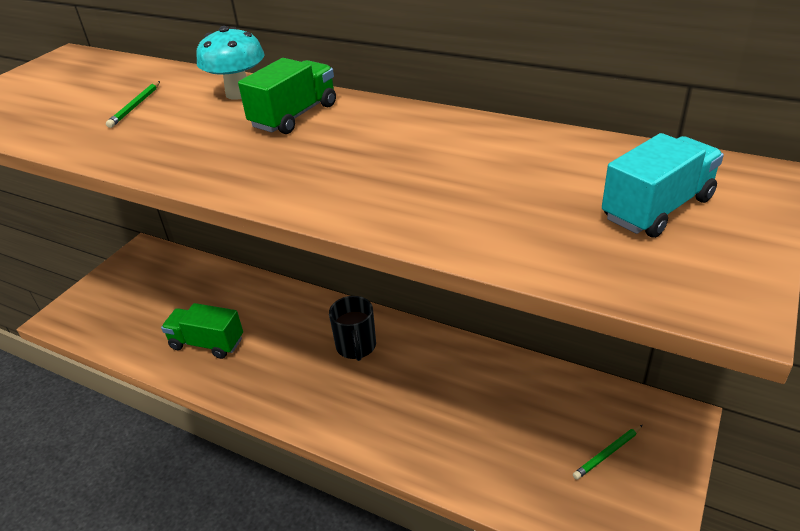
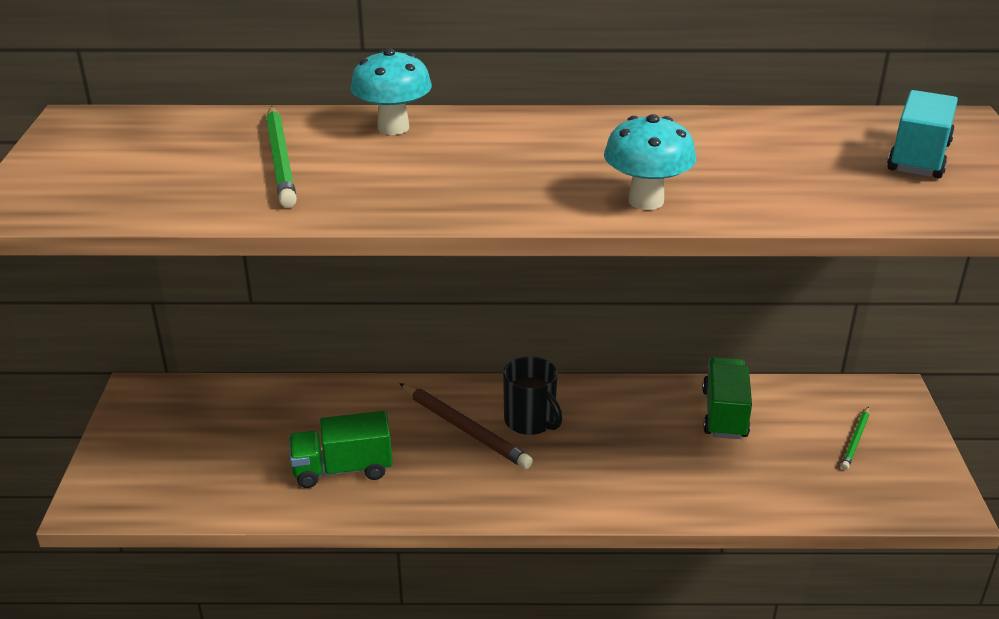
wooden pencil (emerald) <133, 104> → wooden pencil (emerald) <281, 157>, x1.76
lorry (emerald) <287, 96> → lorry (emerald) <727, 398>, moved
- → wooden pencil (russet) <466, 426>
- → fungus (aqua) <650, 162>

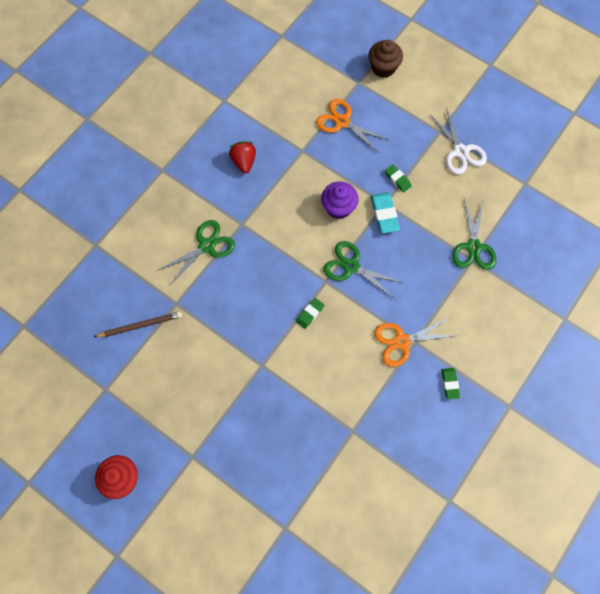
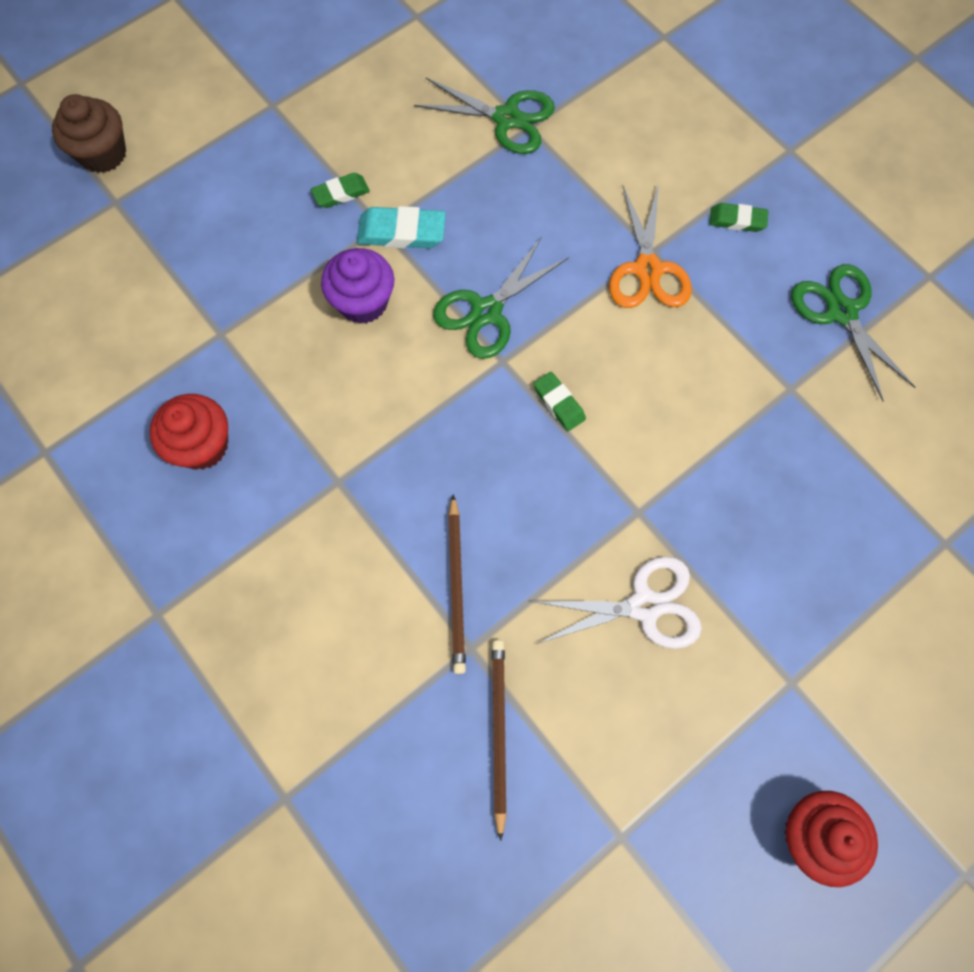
scissors (emerald) <197, 252> → scissors (emerald) <853, 333>, moved
toy strawberry (crimson) <242, 157> → muffin (crimson) <188, 432>
scissors (bright orange) <352, 126> → -
scissors (snow-white) <458, 140> → scissors (snow-white) <616, 602>, moved
- → wooden pencil (russet) <457, 584>

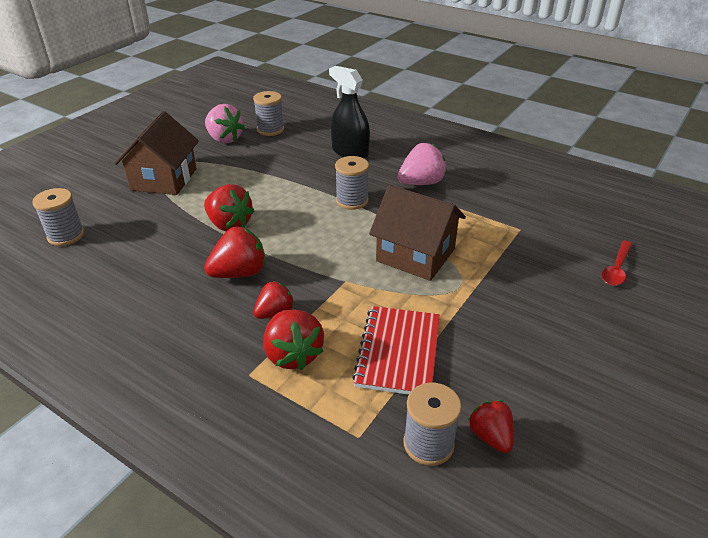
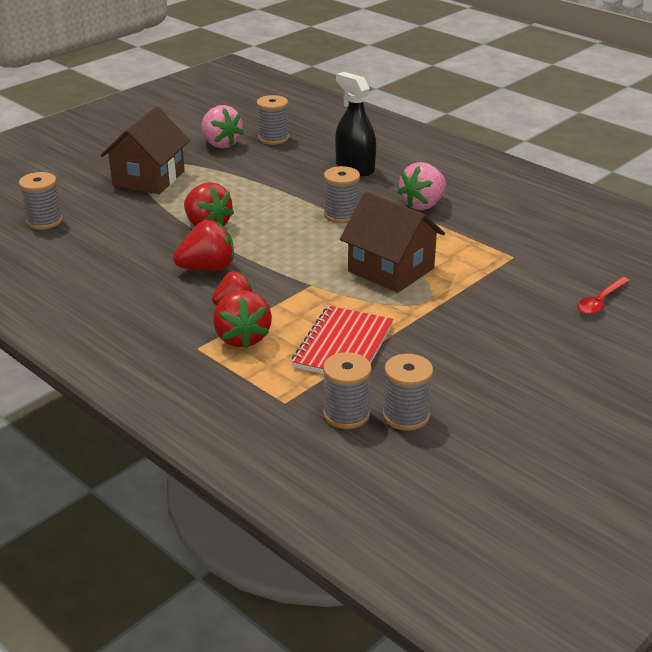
toy strawberry (rosy) <422, 164> → toy strawberry (rosy) <421, 186>, 150 degrees clockwise
toy strawberry (crimson) <491, 426> → spool (ash-grey) <408, 392>

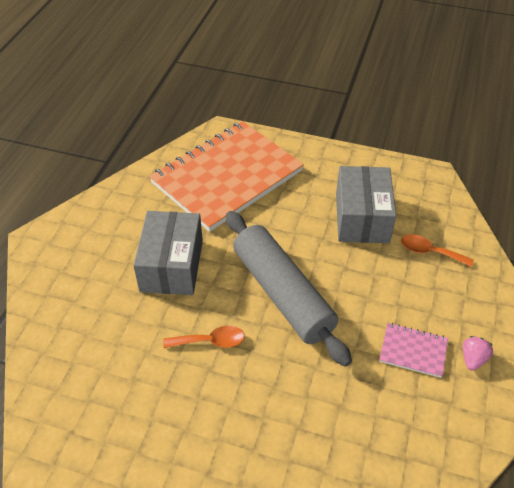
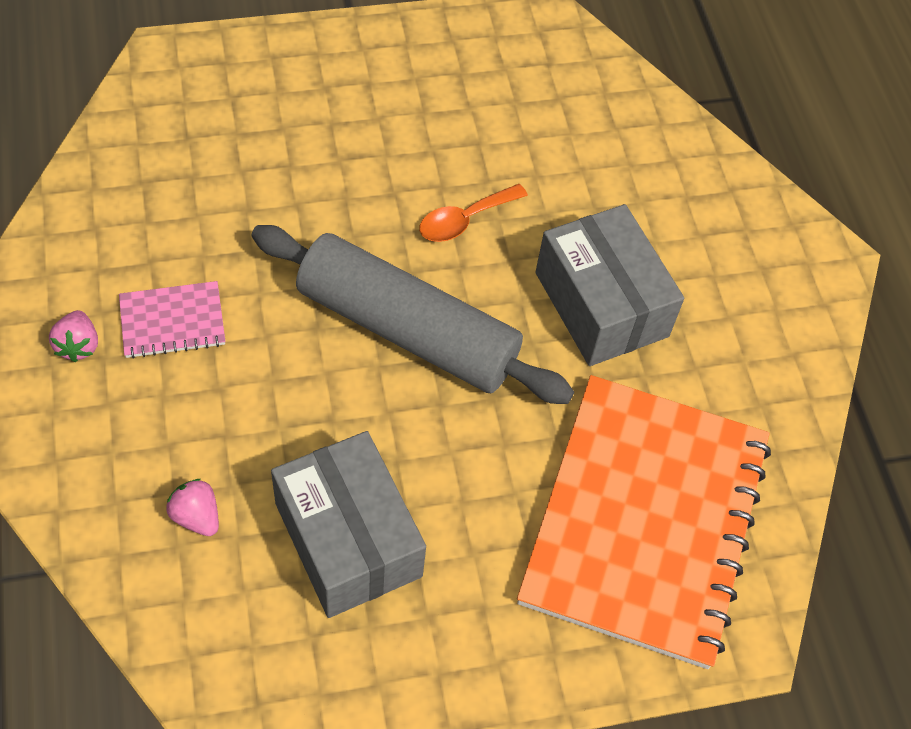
teaspoon (bright orange) <437, 250> → toy strawberry (rosy) <192, 507>

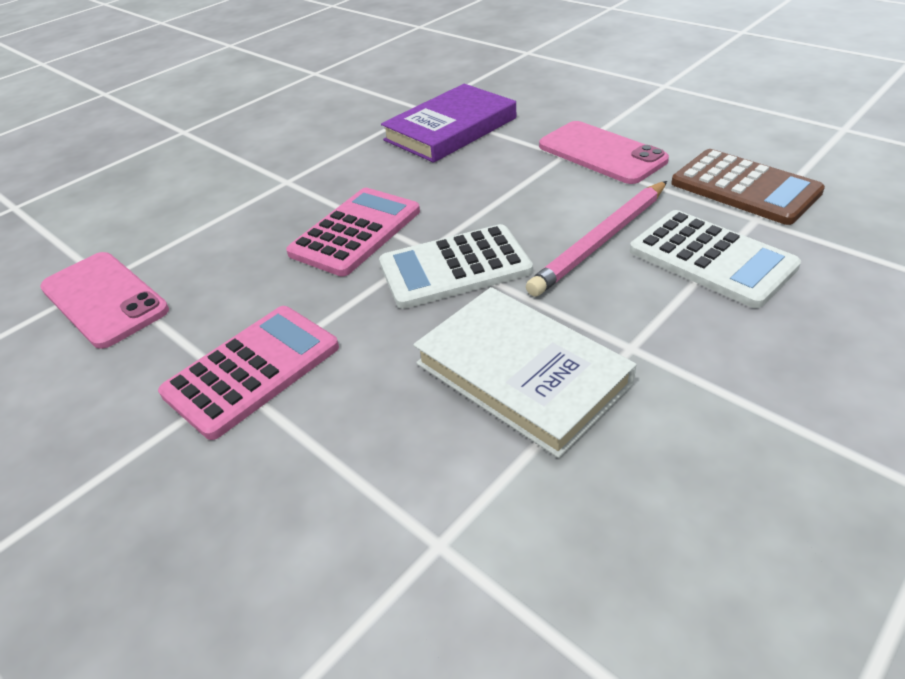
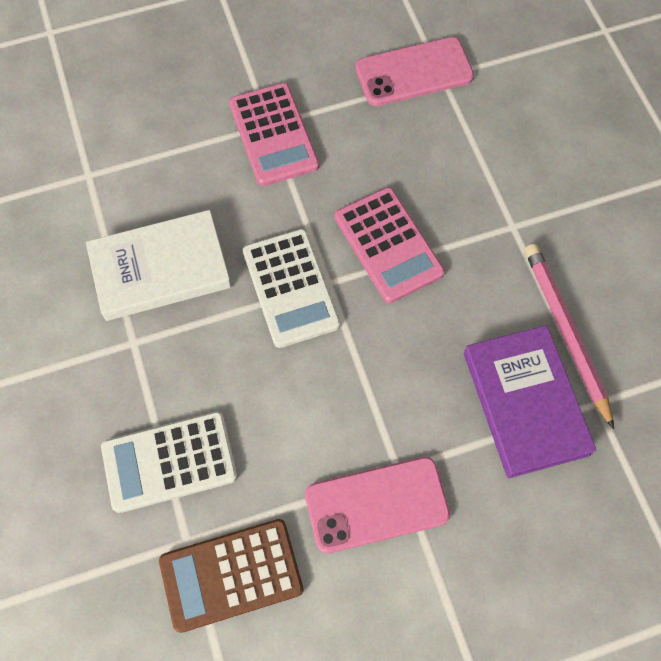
calculator (snow-white) <456, 266> → calculator (snow-white) <292, 288>, 150 degrees clockwise
wooden pencil (rosy) <596, 239> → wooden pencil (rosy) <569, 336>, moved

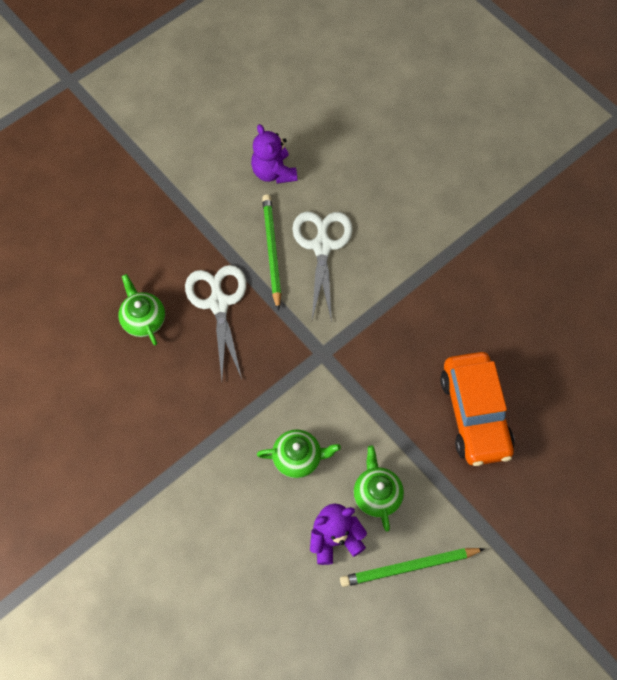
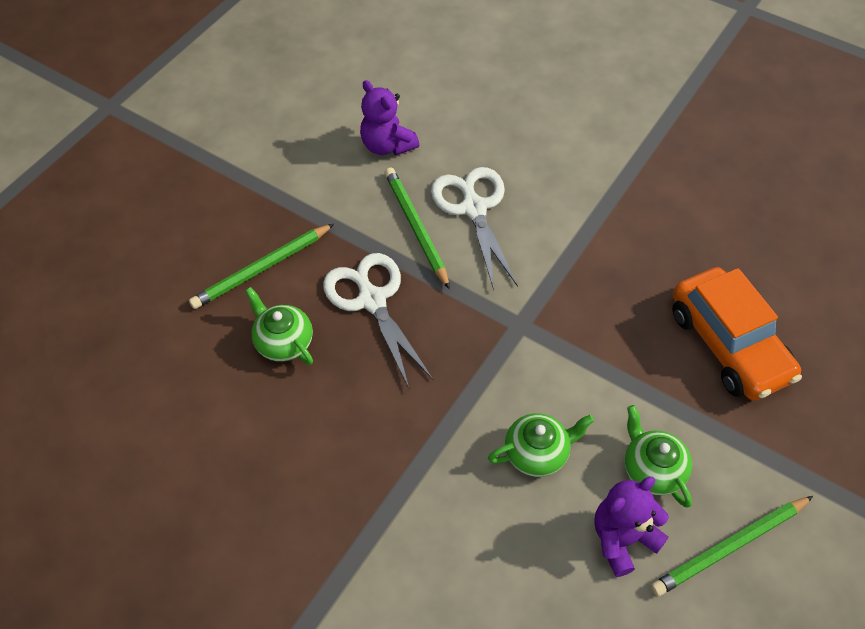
- → wooden pencil (emerald) <261, 266>

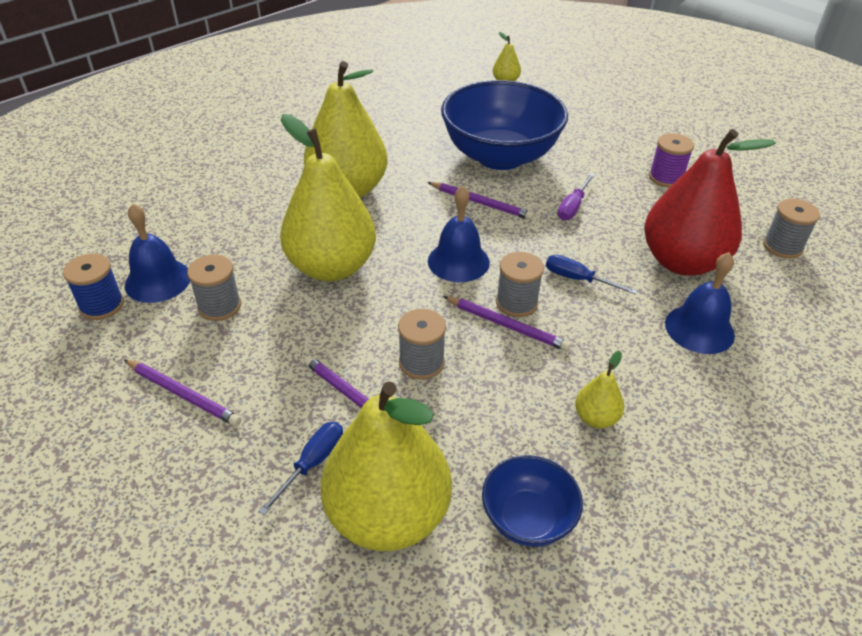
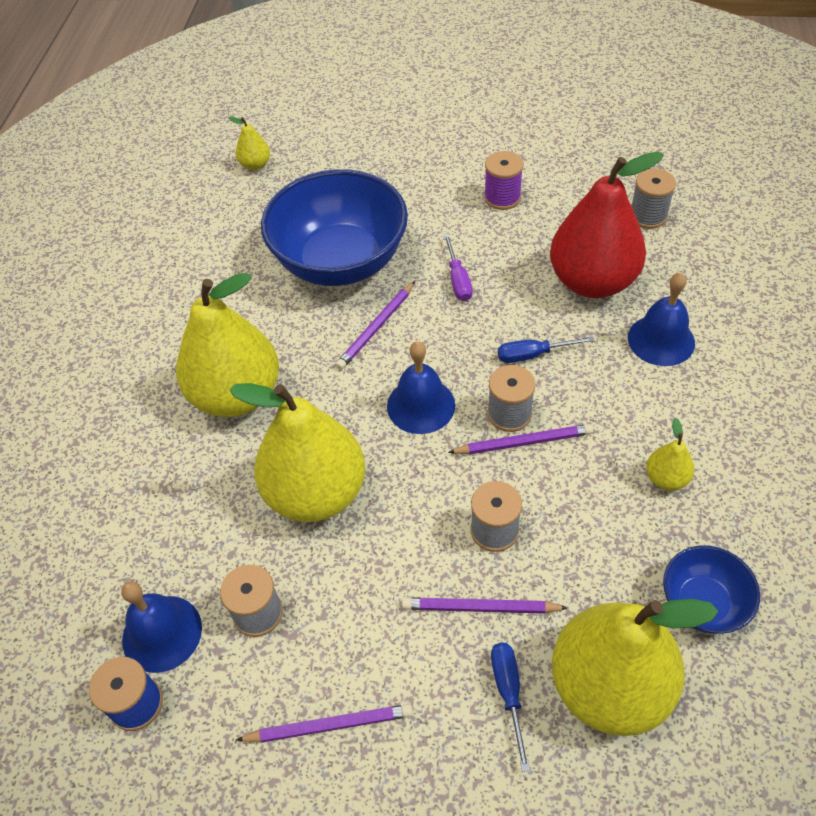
wooden pencil (royal purple) <480, 201> → wooden pencil (royal purple) <375, 325>, 135 degrees clockwise

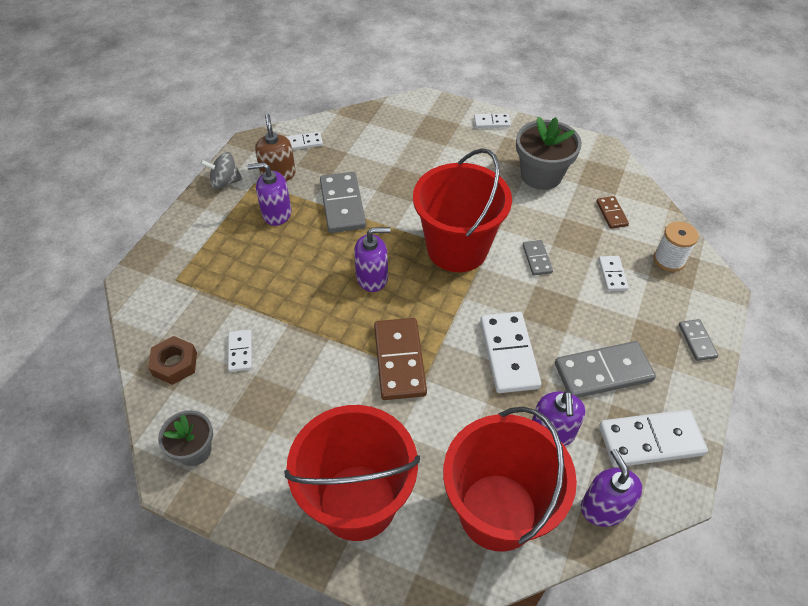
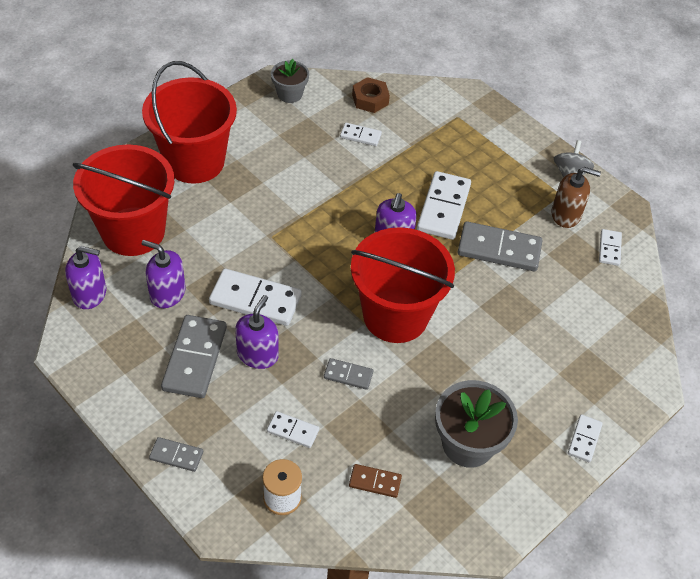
soap pump (royal purple) <269, 194> → soap pump (royal purple) <257, 332>, moved
domino piece (russet) <400, 359> → -
domino piece (snow-white) <653, 438> → domino piece (snow-white) <444, 205>, moved

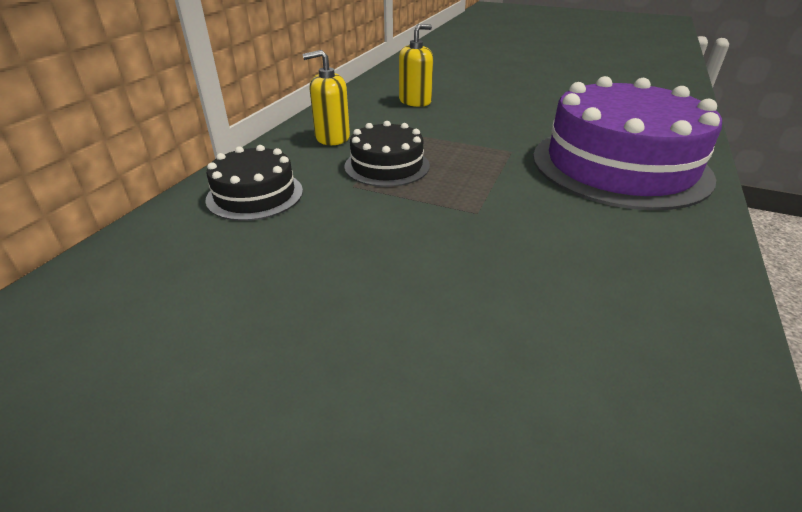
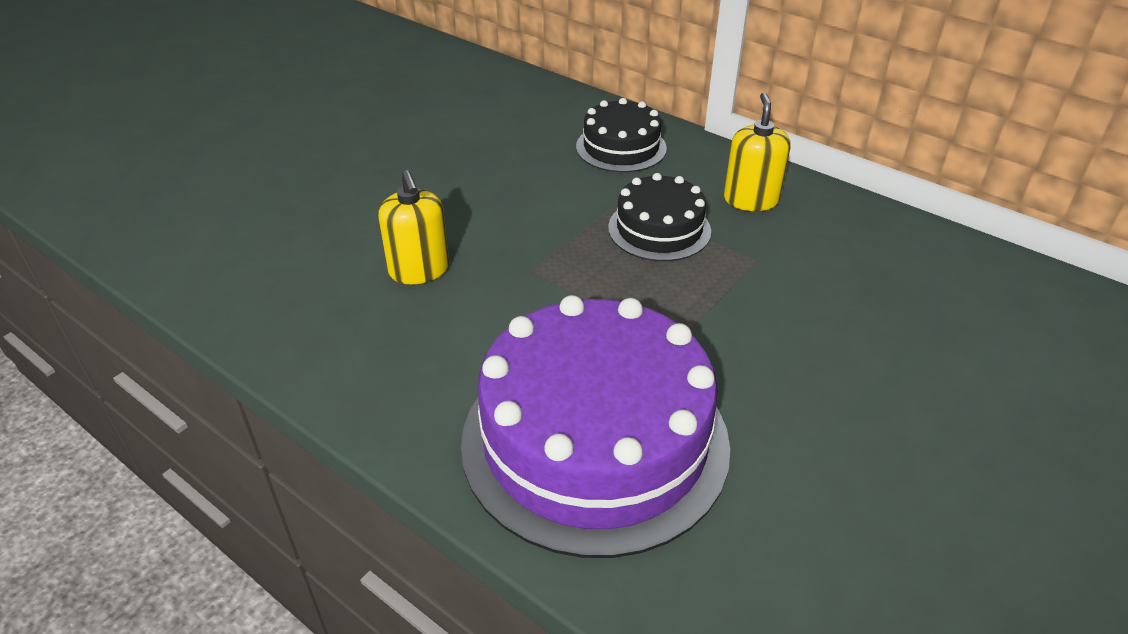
soap pump (yellow) <416, 65> → soap pump (yellow) <413, 227>, moved

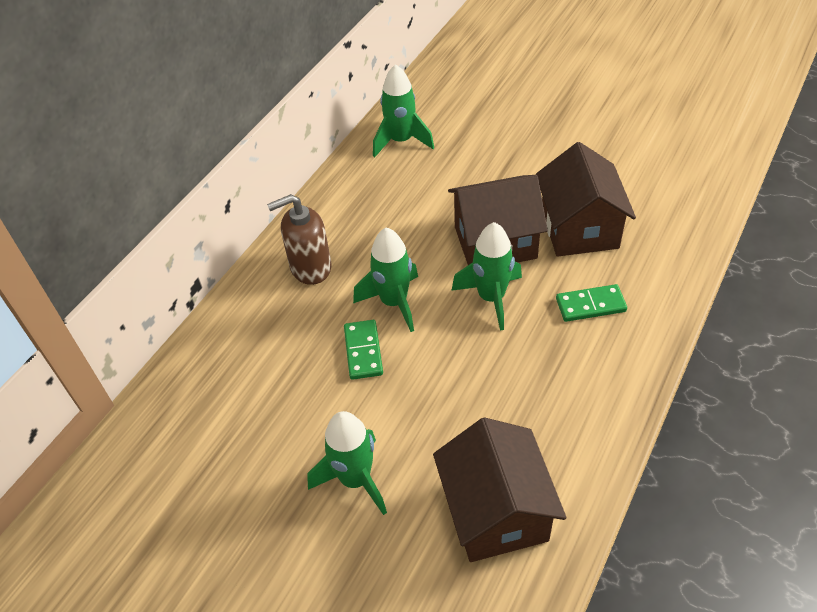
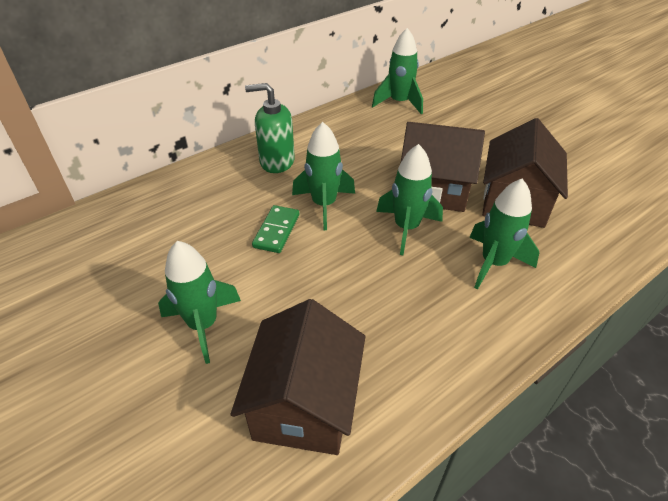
soap pump (russet) <299, 239> → soap pump (emerald) <270, 128>
domino piece (emerald) <591, 303> → rocket (emerald) <504, 234>

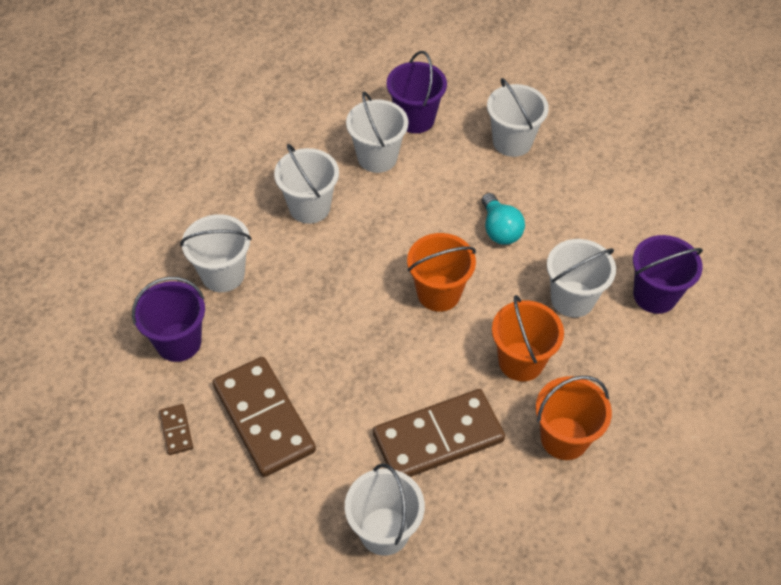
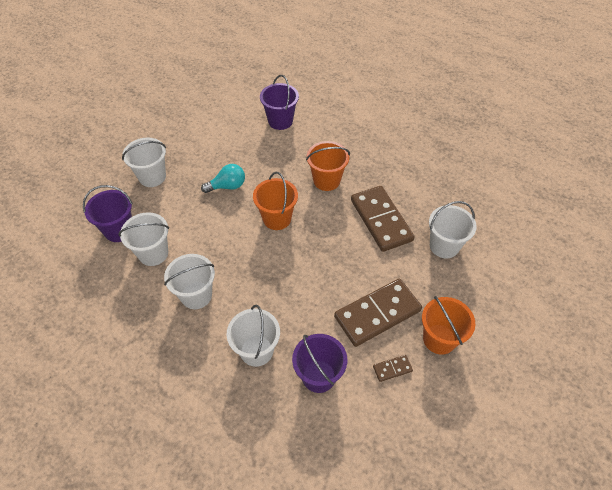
bucket (bright orange) <574, 418> → bucket (bright orange) <448, 325>, moved
bucket (snow-white) <581, 278> → -

